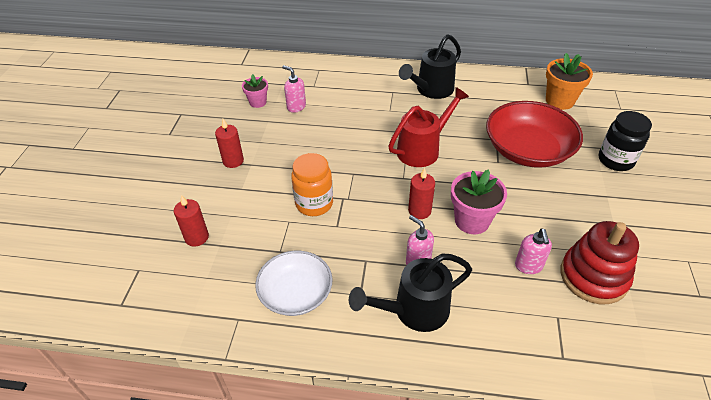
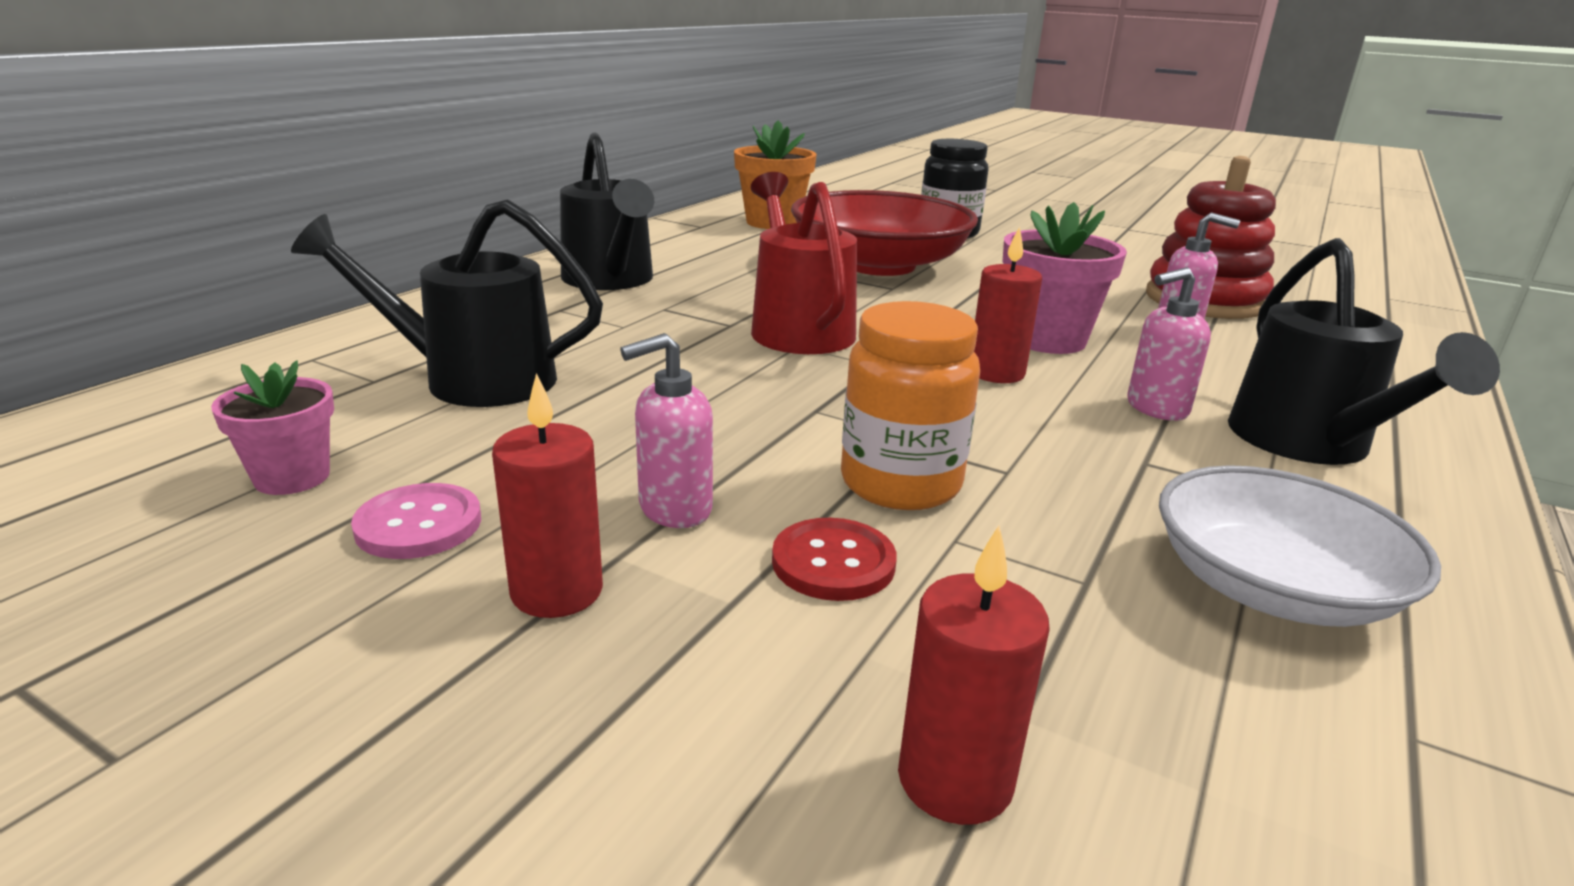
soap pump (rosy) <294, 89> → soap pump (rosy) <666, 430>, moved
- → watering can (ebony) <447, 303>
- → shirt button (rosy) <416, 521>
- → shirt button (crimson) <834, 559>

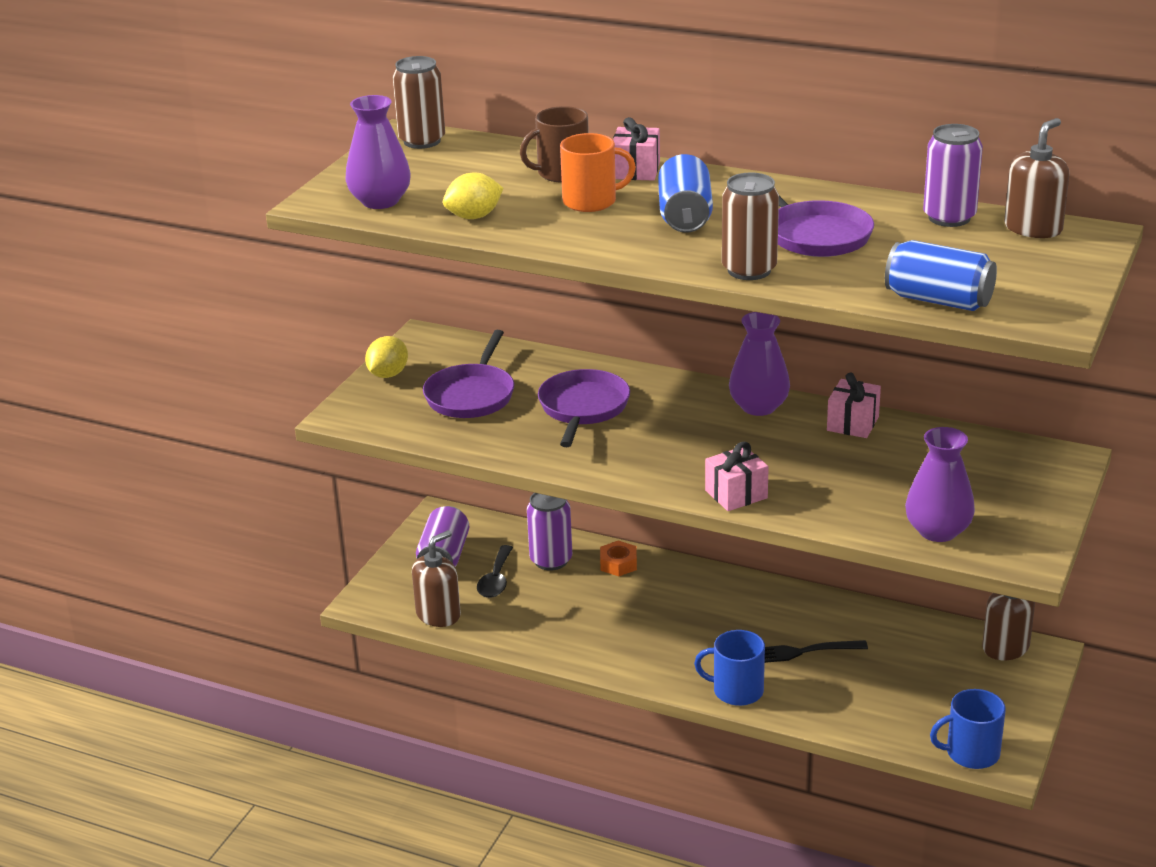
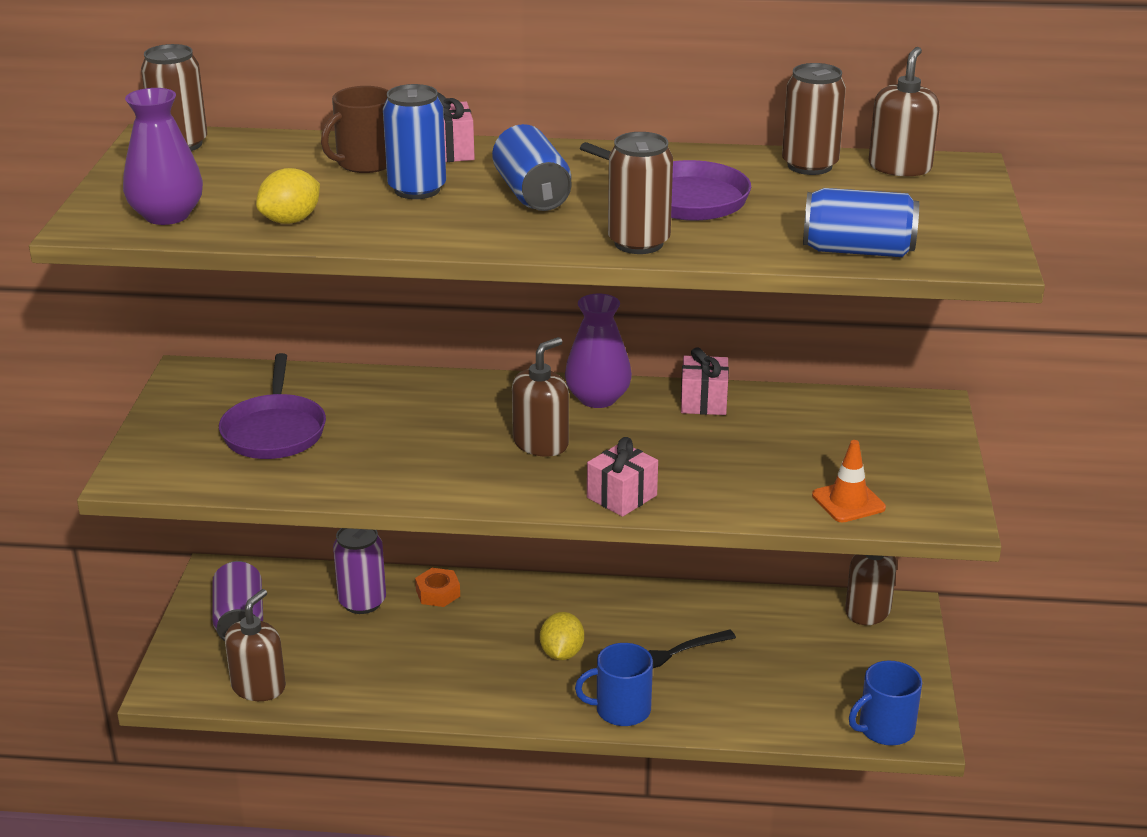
lemon (yellow) <386, 357> → lemon (yellow) <562, 636>, moved
teaspoon (ebony) <495, 571> → -
skillet (royal purple) <584, 408> → -
coffee mug (bright orange) <598, 172> → can (royal blue) <414, 141>
flower vase (royal purple) <940, 484> → road cone (bright orange) <849, 481>
can (royal purple) <953, 175> → can (russet) <814, 119>
- → soap pump (russet) <540, 397>

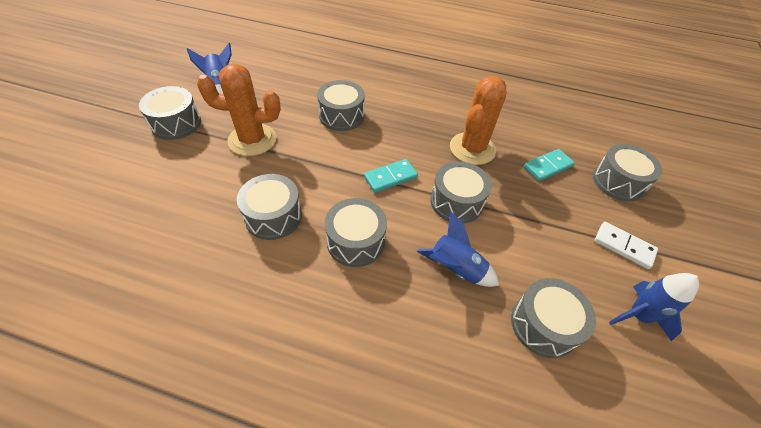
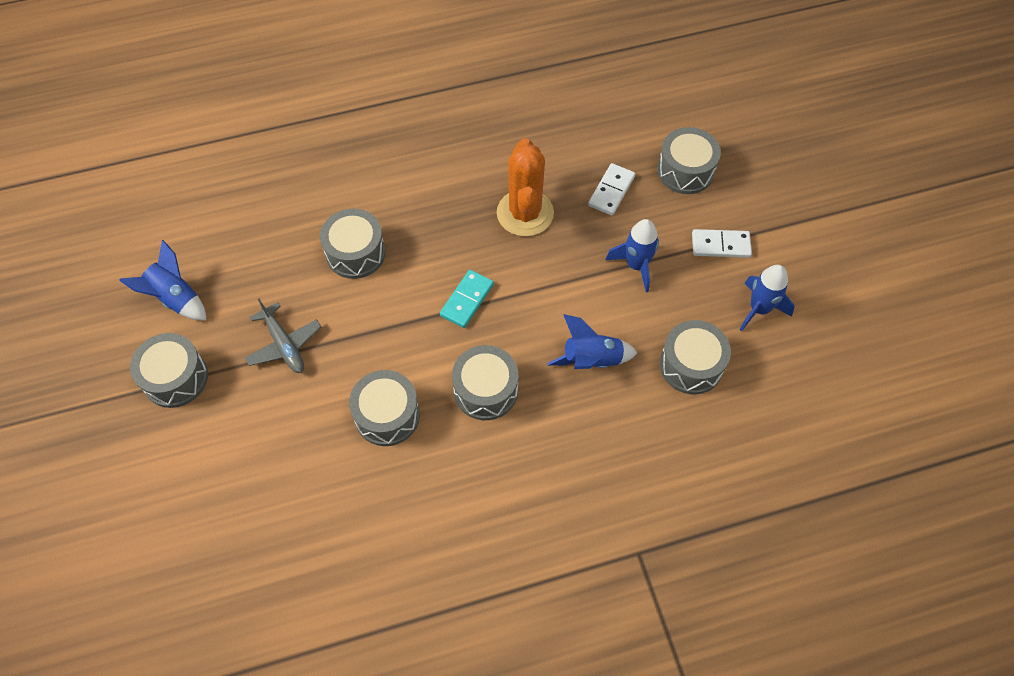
saguaro cactus (bright orange) <239, 110> → toy plane (ash-grey) <283, 335>
drum (ash-grey) <461, 192> → -
domino piece (aqua) <549, 165> → domino piece (snow-white) <611, 189>
- → rocket (royal blue) <632, 255>

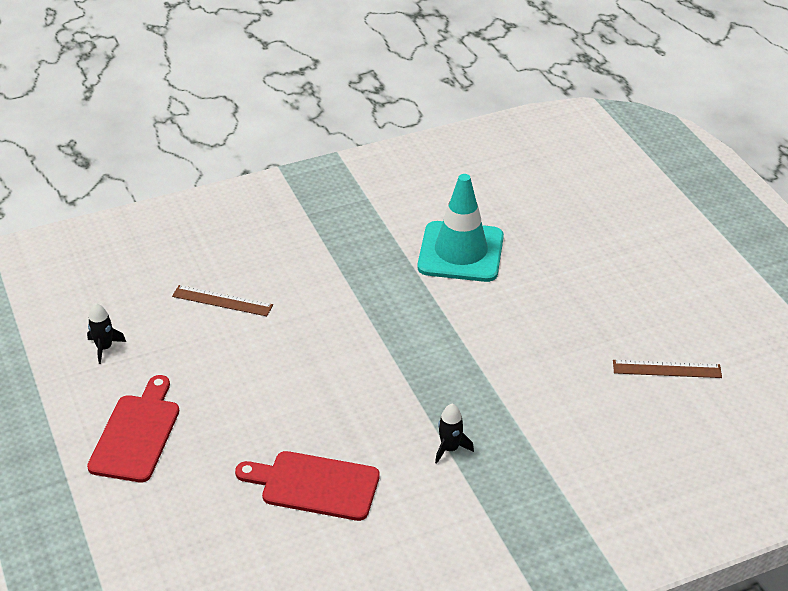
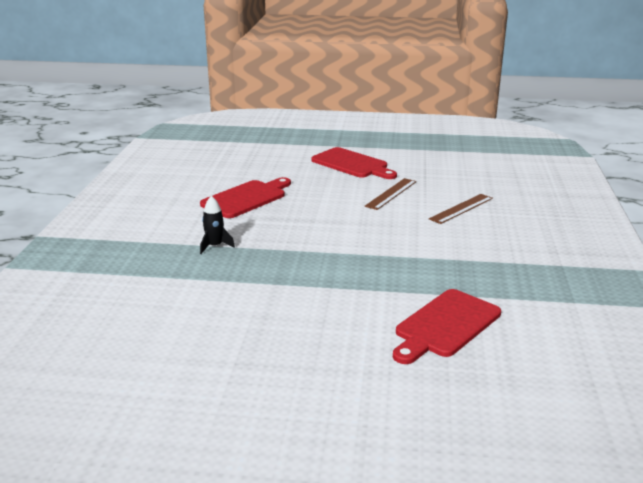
rocket (ebony) <106, 333> → -
road cone (aqua) <461, 228> → chopping board (crimson) <447, 326>
measuring stick (russet) <667, 369> → measuring stick (russet) <390, 194>, moved

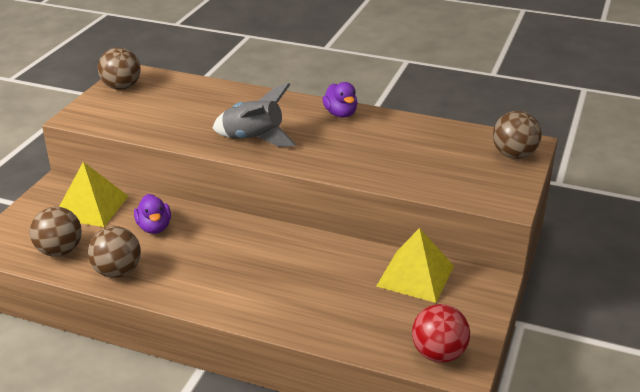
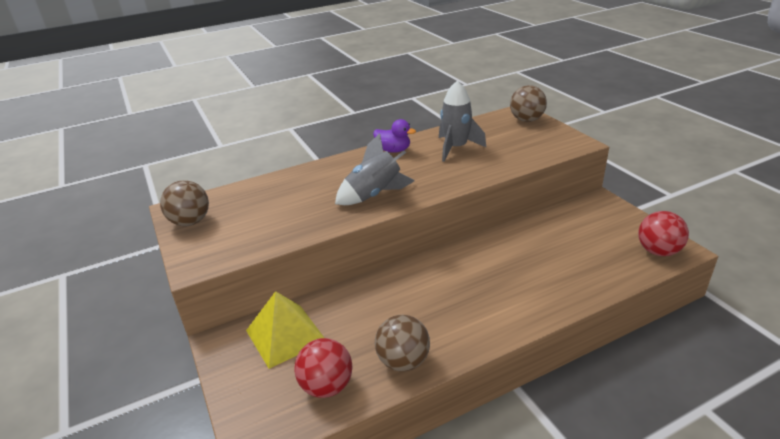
play ball (russet) <56, 231> → play ball (crimson) <323, 368>
toy duck (royal purple) <152, 214> → -
pyramid (yellow) <415, 265> → -
- → rocket (ash-grey) <462, 121>

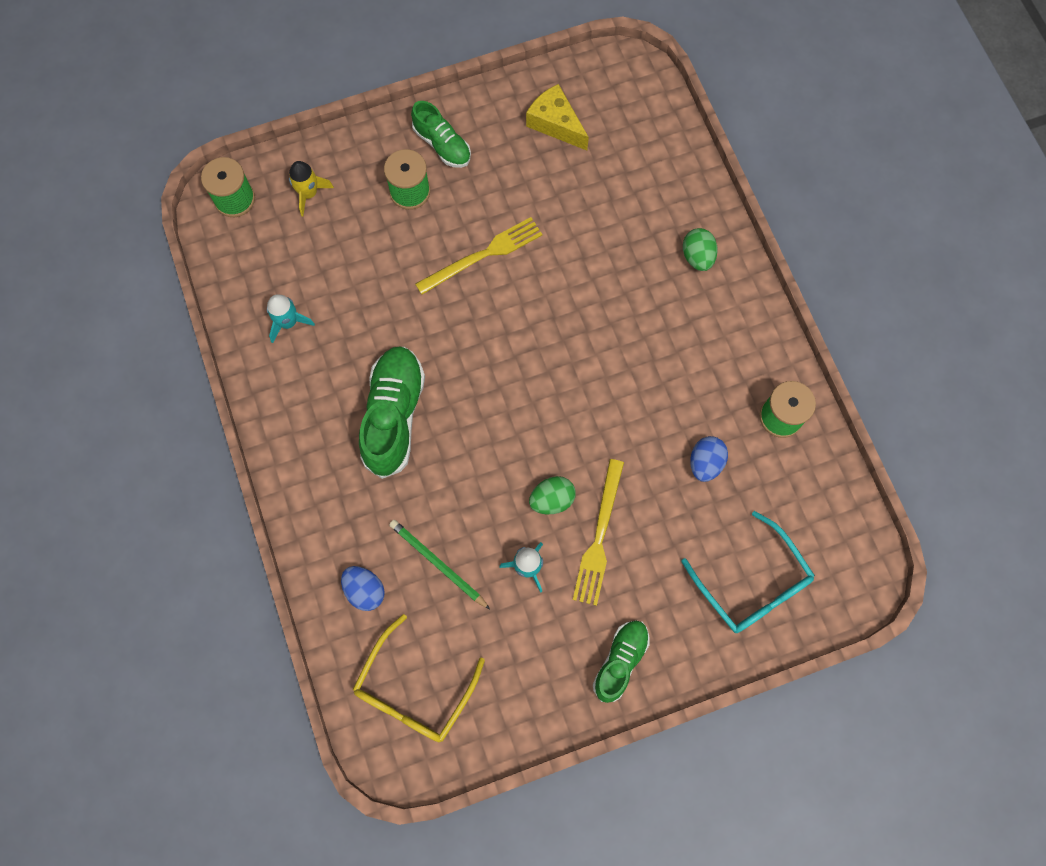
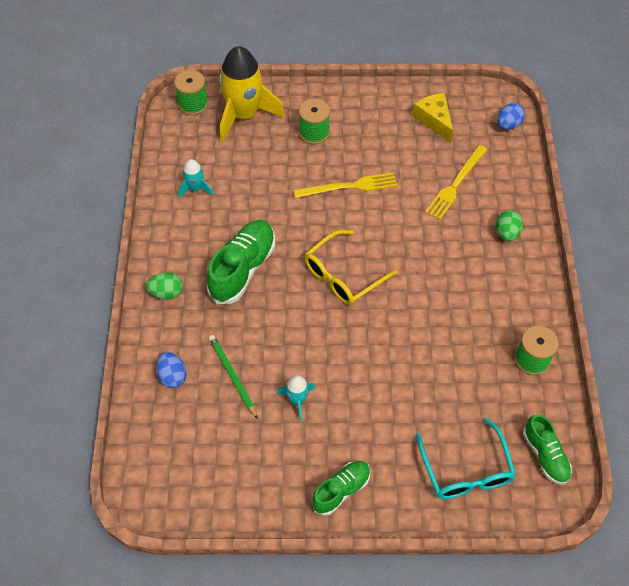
rocket (yellow) <311, 188> → rocket (yellow) <252, 94>, x2.17
spectacles (yellow) <418, 678> → spectacles (yellow) <350, 267>, moved
lace-up shoe (emerald) <441, 134> → lace-up shoe (emerald) <547, 449>, moved
toy egg (emerald) <552, 495> → toy egg (emerald) <164, 286>, moved
fork (yellow) <598, 532> → fork (yellow) <456, 182>, moved
toy egg (royal blue) <709, 459> → toy egg (royal blue) <511, 116>, moved

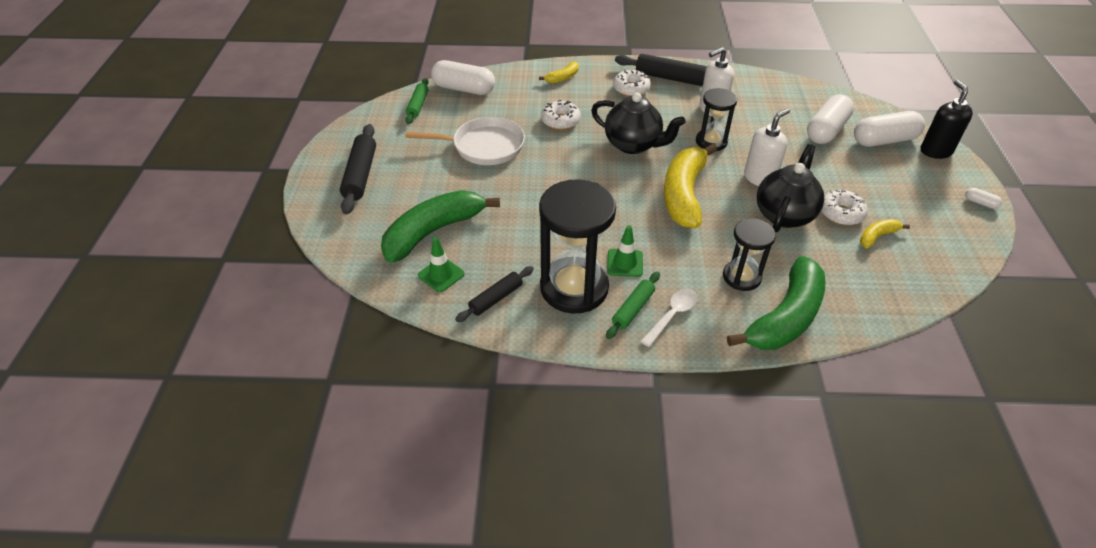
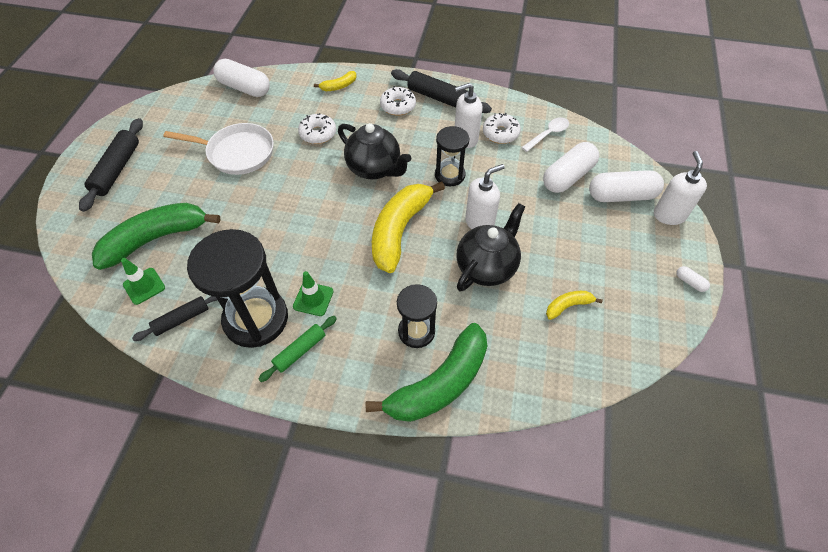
dough roller (emerald) <417, 101> → -
teaspoon (snow-white) <668, 318> → teaspoon (snow-white) <545, 134>, moved
donut (snow-white) <844, 206> → donut (snow-white) <502, 128>, moved
soap pump (ebony) <947, 119> → soap pump (snow-white) <680, 188>

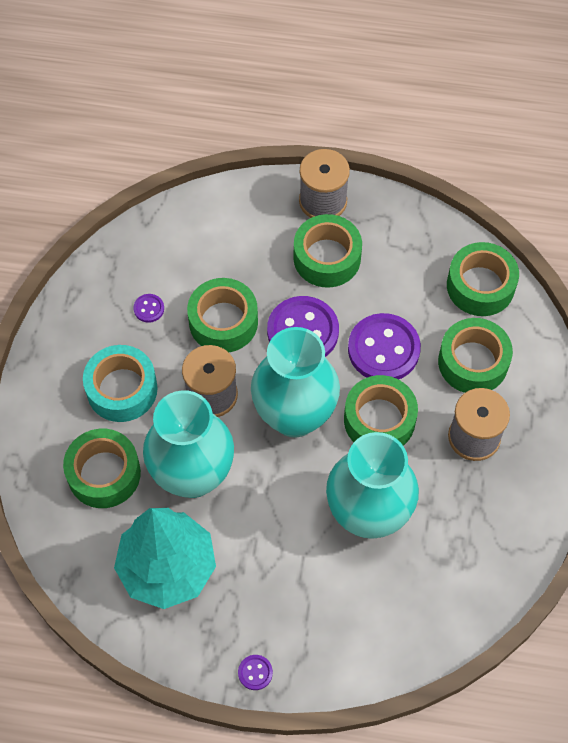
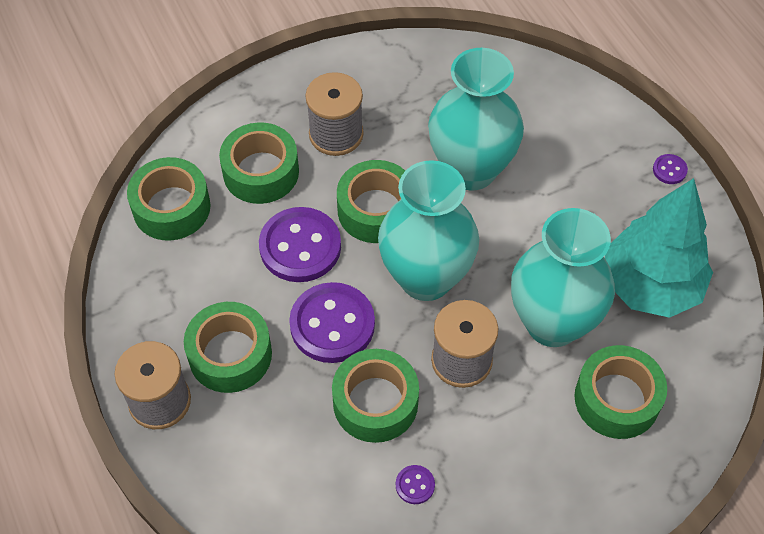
roll of tape (aqua) <120, 383> → -

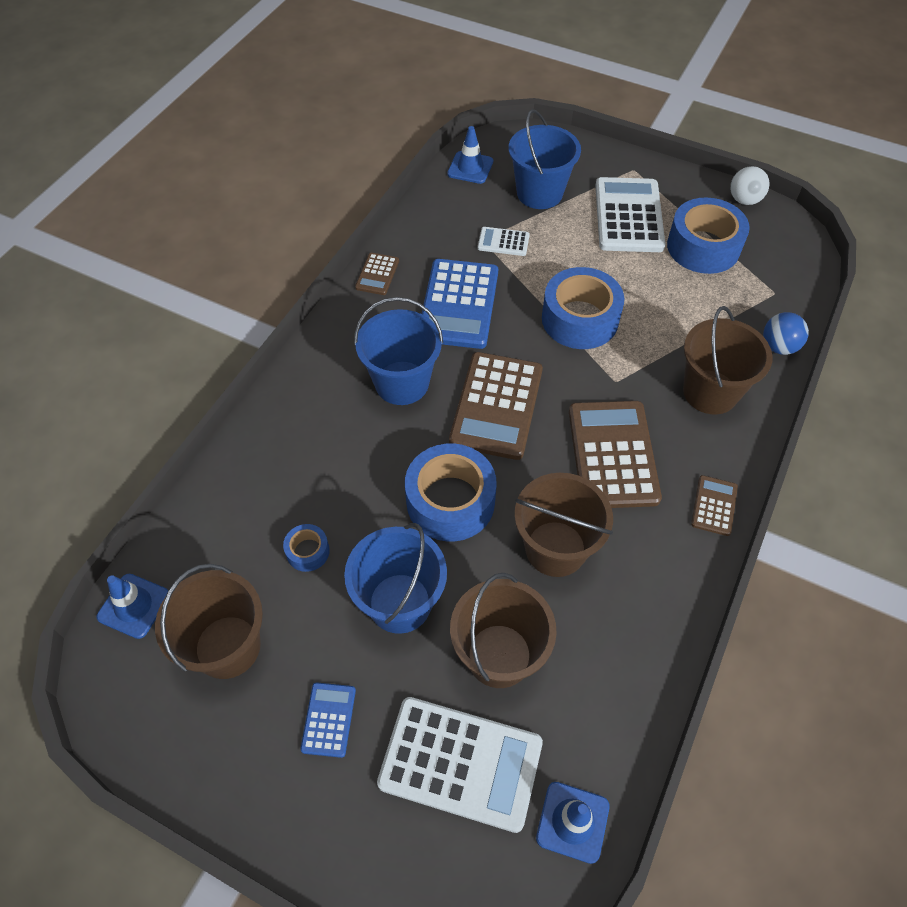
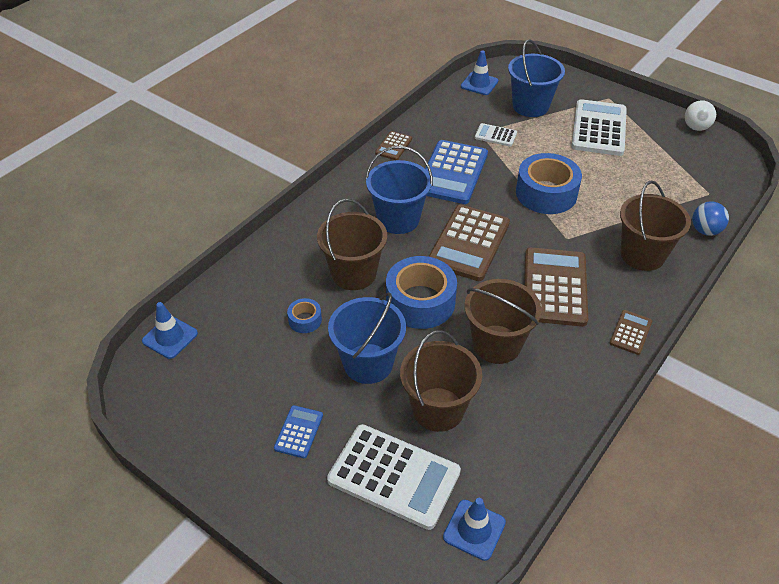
bucket (russet) <209, 621> → bucket (russet) <352, 244>, moved
roll of tape (royal blue) <708, 236> → -

